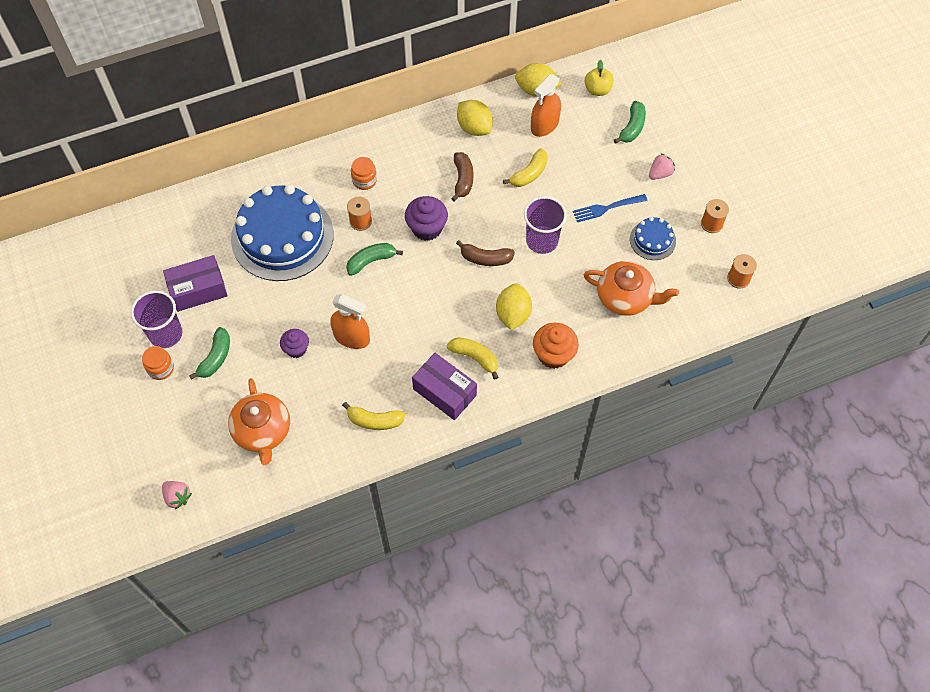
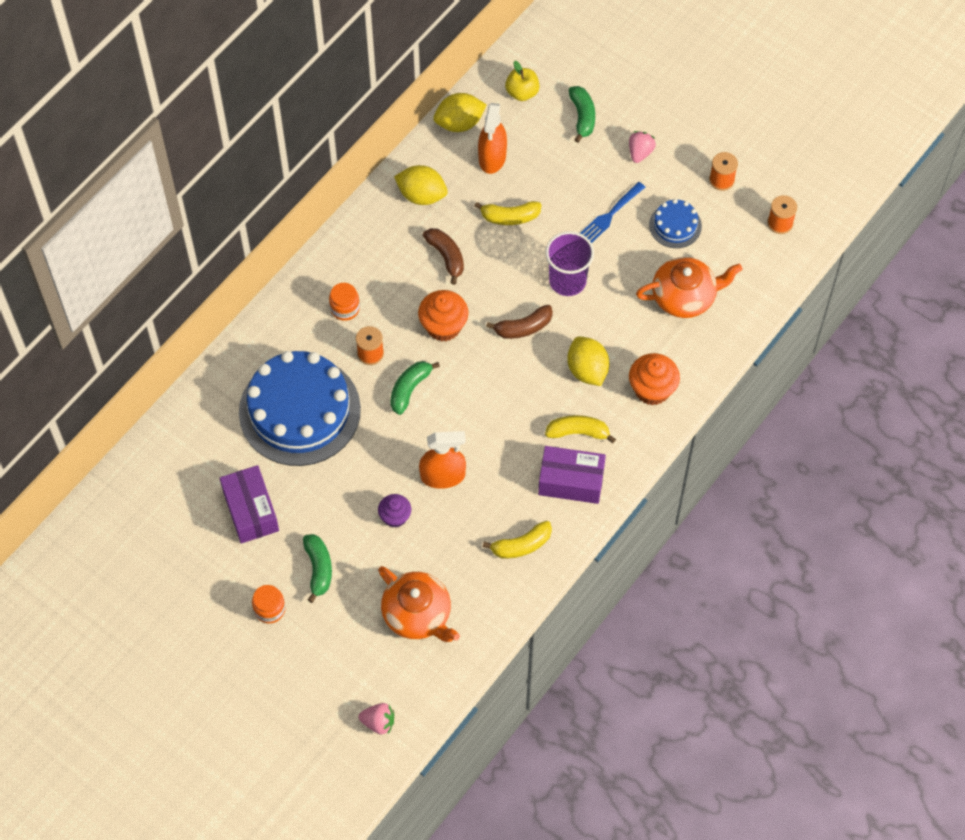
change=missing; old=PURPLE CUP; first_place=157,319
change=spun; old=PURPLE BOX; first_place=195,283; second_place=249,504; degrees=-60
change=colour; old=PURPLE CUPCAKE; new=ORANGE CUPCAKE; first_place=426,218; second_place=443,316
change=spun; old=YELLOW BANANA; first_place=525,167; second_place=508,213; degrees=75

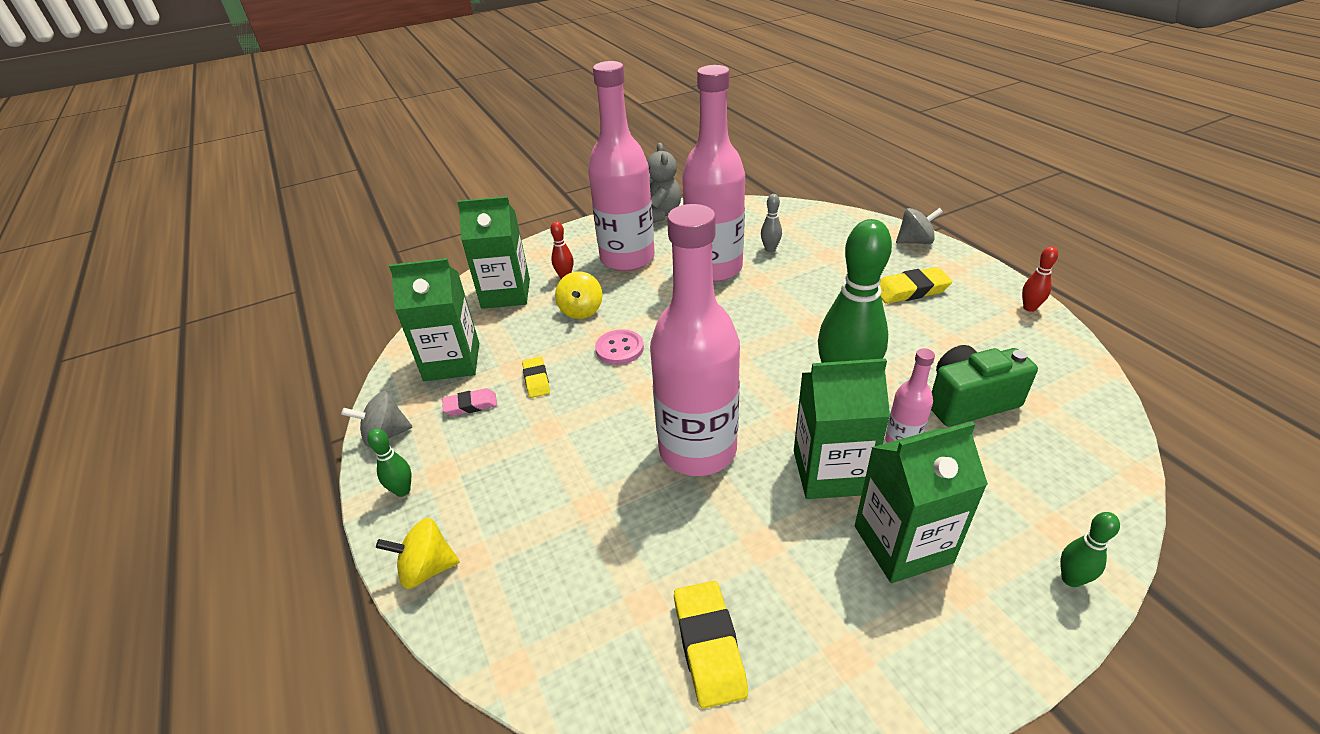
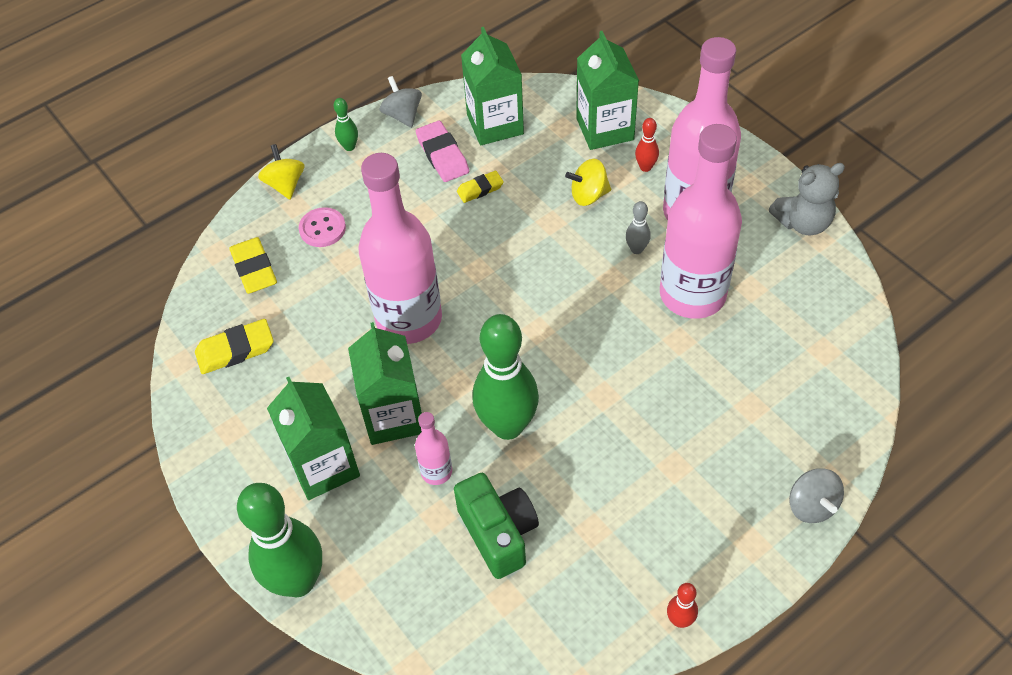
change=size; old=PINK ERASER; first_place=469,402; second_place=442,151; factor=1.58
change=relocated; old=PINK BUTTON; first_place=619,347; second_place=322,227
change=relocated; old=GREY BOWLING PIN; first_place=771,223; second_place=638,227
change=relocated; old=YELLOW ERASER; first_place=915,285; second_place=253,265
change=size; old=GREEN BOWLING PIN; first_place=1090,549; second_place=279,540; factor=2.35

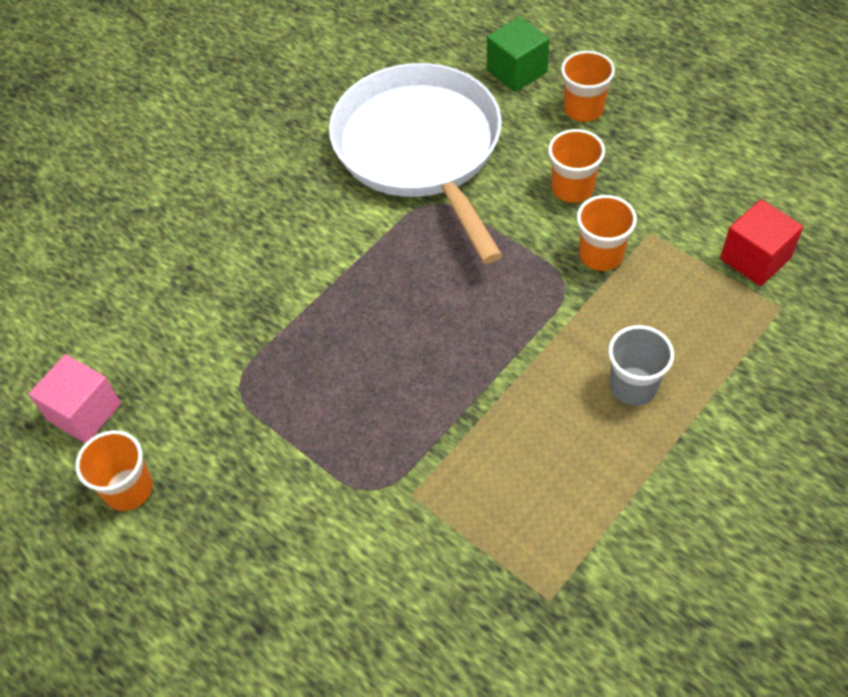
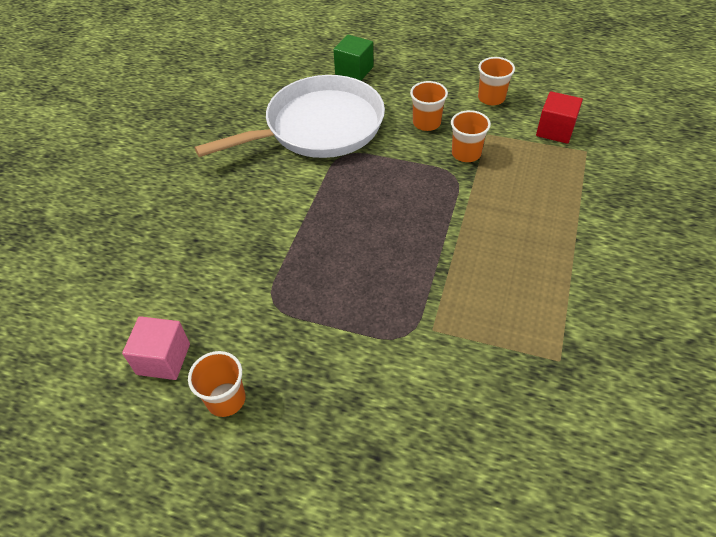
change=spun; old=WHITE PAN; first_place=415,163; second_place=290,116; degrees=105
change=relocated; old=ORANGE CUP; first_place=588,86; second_place=496,81
change=missing; old=GREY CUP; first_place=641,365

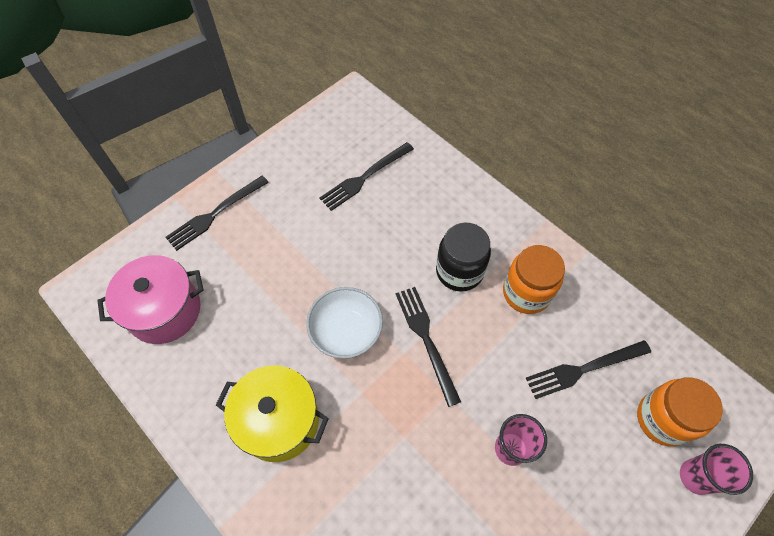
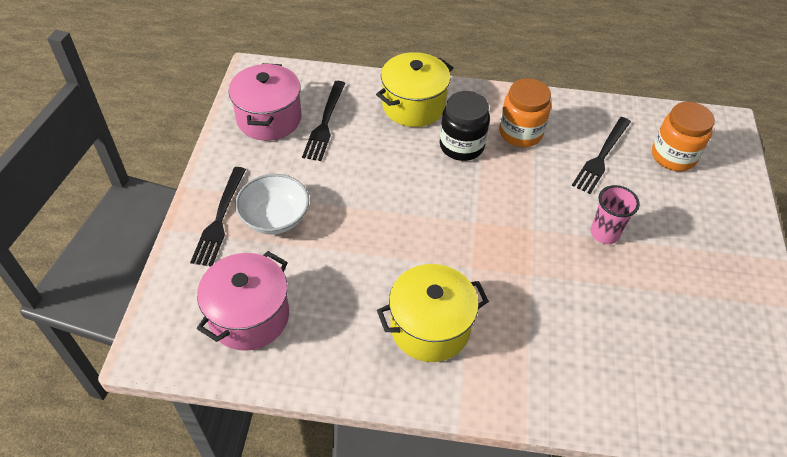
change=relocated; old=WHITE BOWL; first_place=344,323; second_place=272,204
change=missing; old=BLACK FORK; first_place=428,347
change=missing; old=PINK CUP; first_place=716,469
change=appeared; new=PINK POT; second_place=265,102
change=appeared; new=YELLOW POT; second_place=414,89

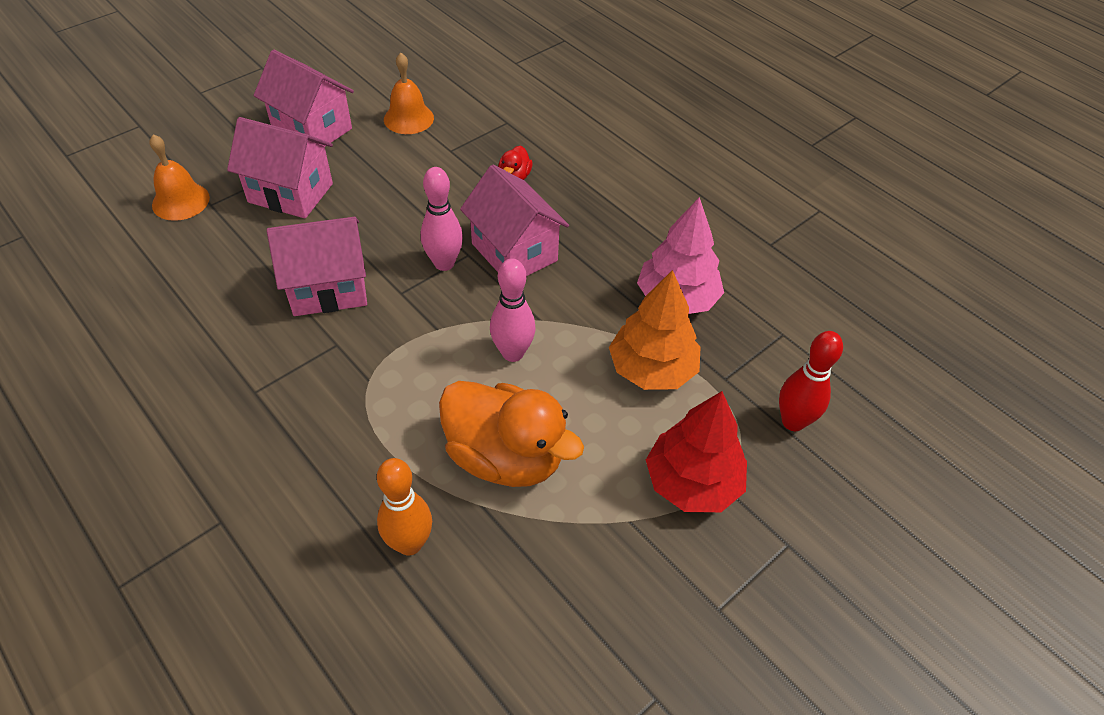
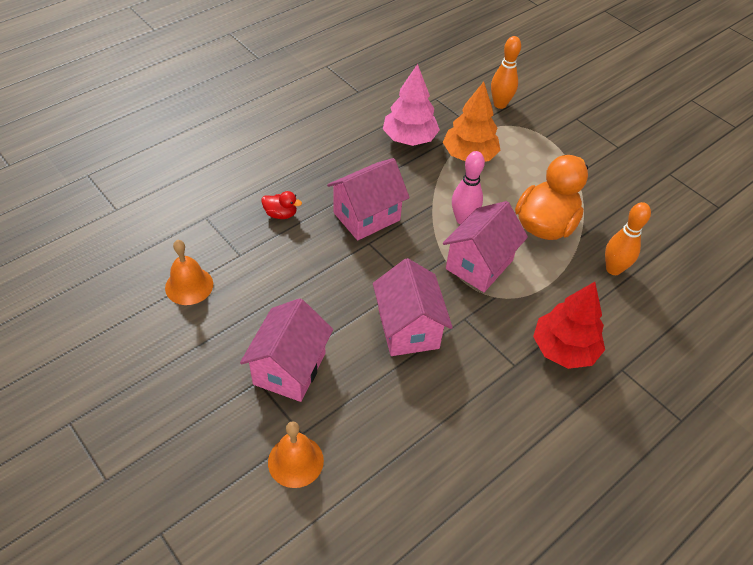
change=relocated; old=PINK HOUSE; first_place=304,98; second_place=485,246
change=missing; old=PINK BOWLING PIN; first_place=442,219
change=relocated; old=RED TREE; first_place=696,451; second_place=569,325
change=colour; old=RED BOWLING PIN; new=ORANGE BOWLING PIN; first_place=811,381; second_place=506,72

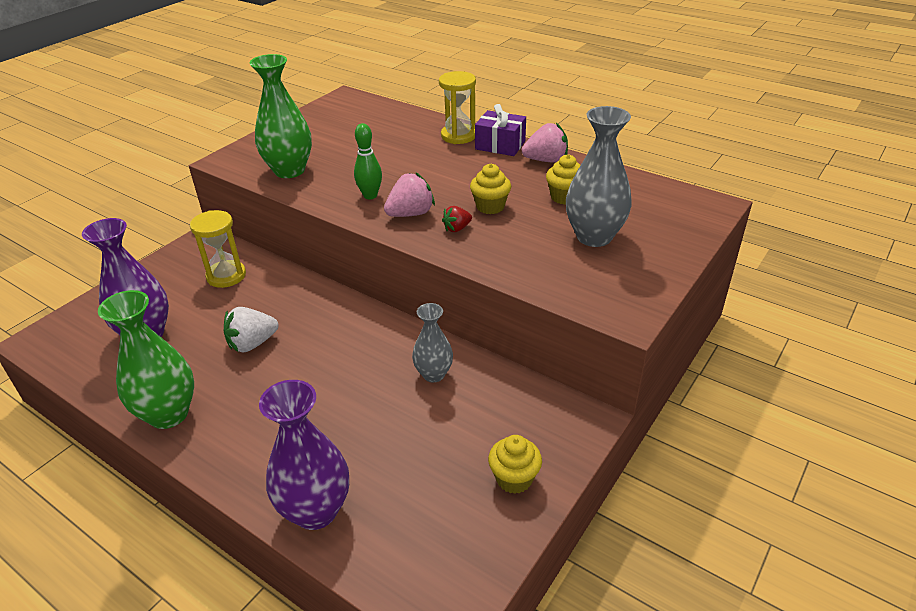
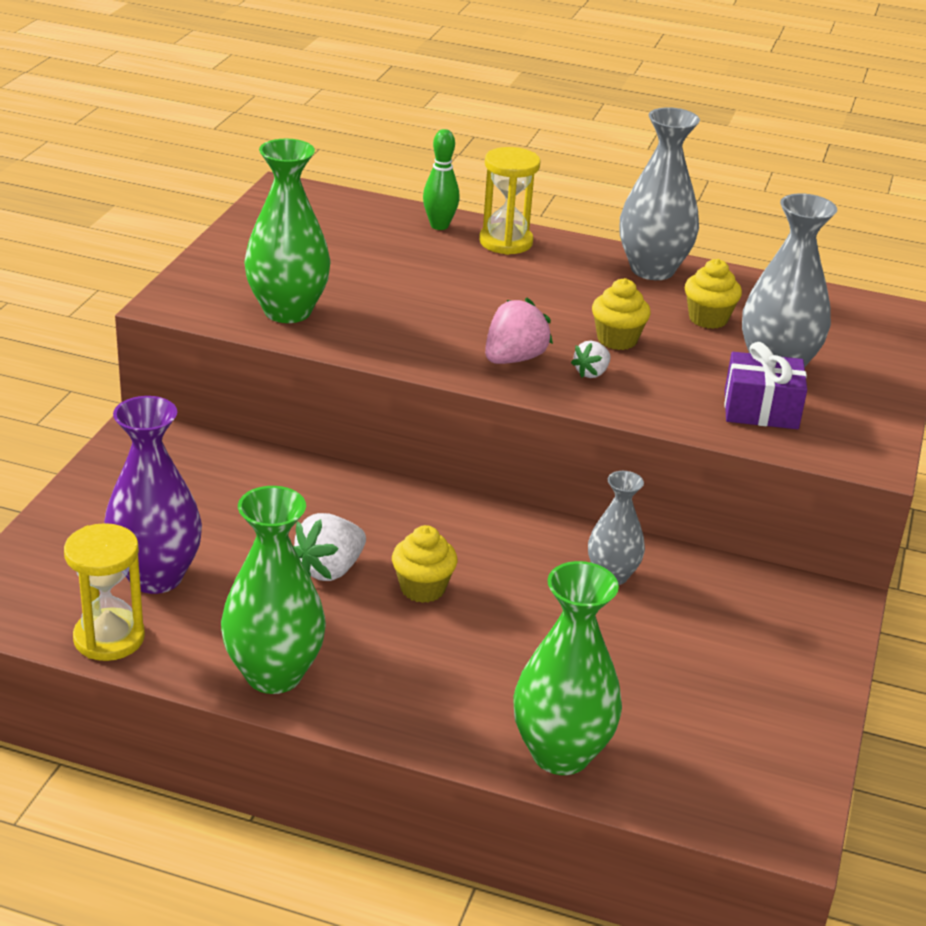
change=relocated; old=YELLOW HOURGLASS; first_place=218,249; second_place=104,592
change=colour; old=PURPLE VASE; new=GREEN VASE; first_place=304,455; second_place=567,668
change=relocated; old=GREEN BOWLING PIN; first_place=368,161; second_place=441,179
change=colour; old=RED STRAWBERRY; new=WHITE STRAWBERRY; first_place=457,219; second_place=591,359
change=relocated; old=PURPLE GIFT; first_place=500,130; second_place=765,385
change=relocated; old=YELLOW CUPCAKE; first_place=515,464; second_place=424,564
change=exchanged; old=PINK STRAWBERRY; new=GREY VASE; first_place=545,143; second_place=660,193

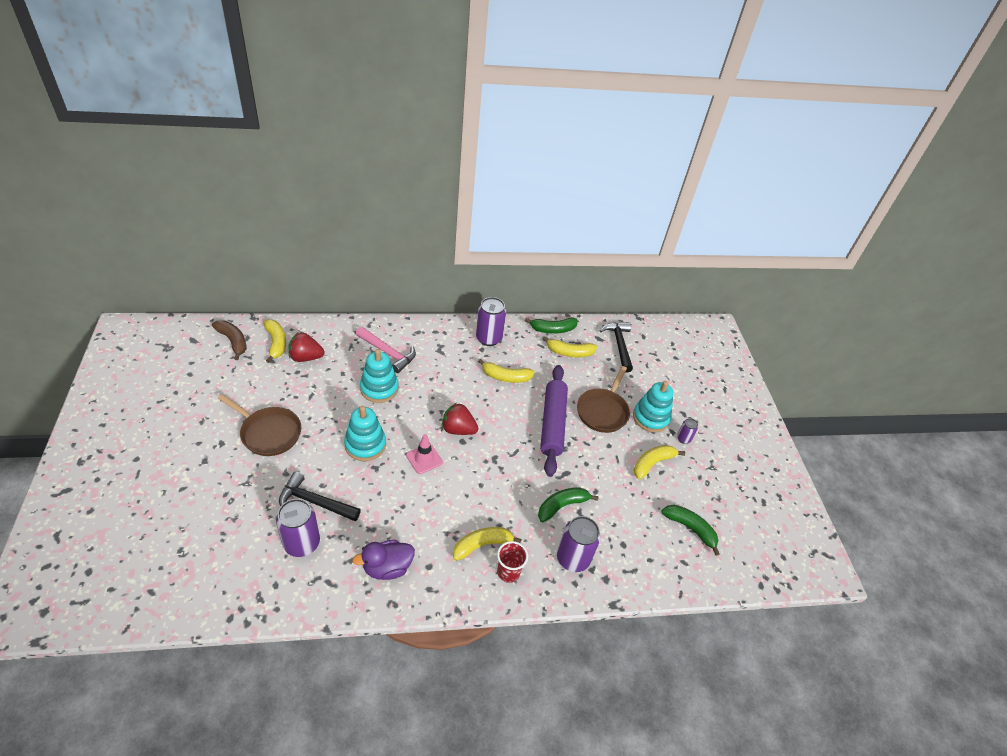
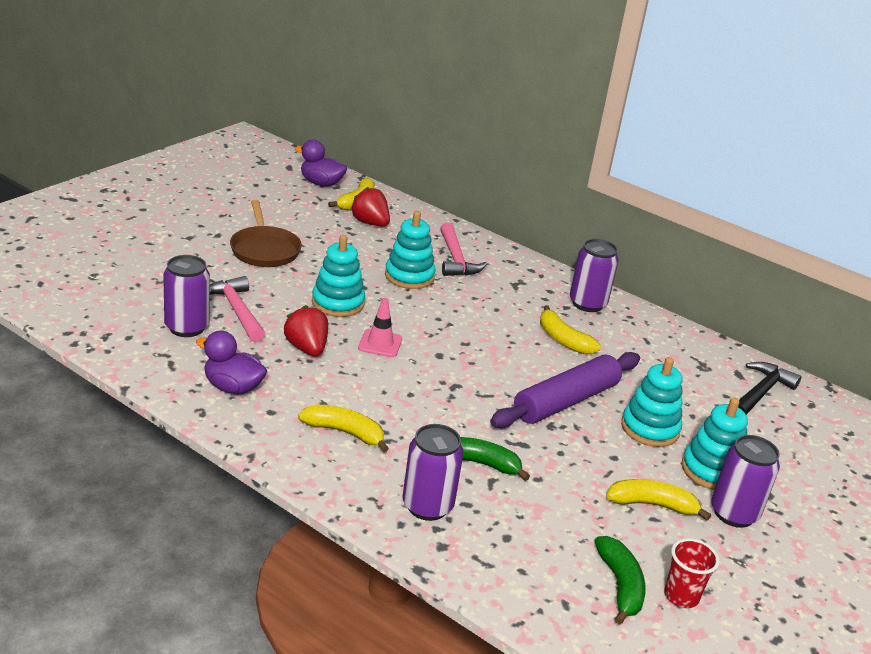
change=exchanged; old=BROWN BANANA; new=PURPLE DUCK; first_place=229,340; second_place=321,163
change=colour; old=BLACK HAMMER; new=PINK HAMMER; first_place=320,496; second_place=237,309
change=relocated; old=RED STRAWBERRY; first_place=460,419; second_place=306,330
change=relocated; old=RED CUP; first_place=512,562; second_place=692,573
change=missing; old=GREEN BANANA; first_place=551,325
change=missing; old=YELLOW BANANA; first_place=569,346
change=exchanged; old=BROWN PAN; new=TURQUOISE STACKING TOY; first_place=603,399; second_place=651,402
change=size; old=PURPLE CAN; first_place=687,431; second_place=745,481; factor=1.95

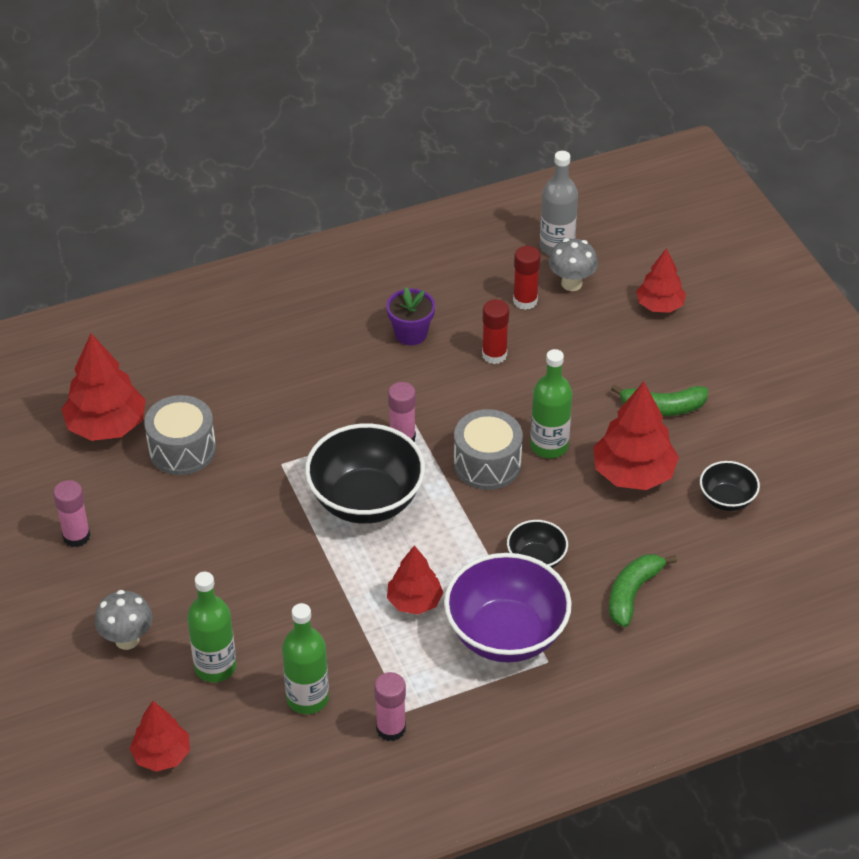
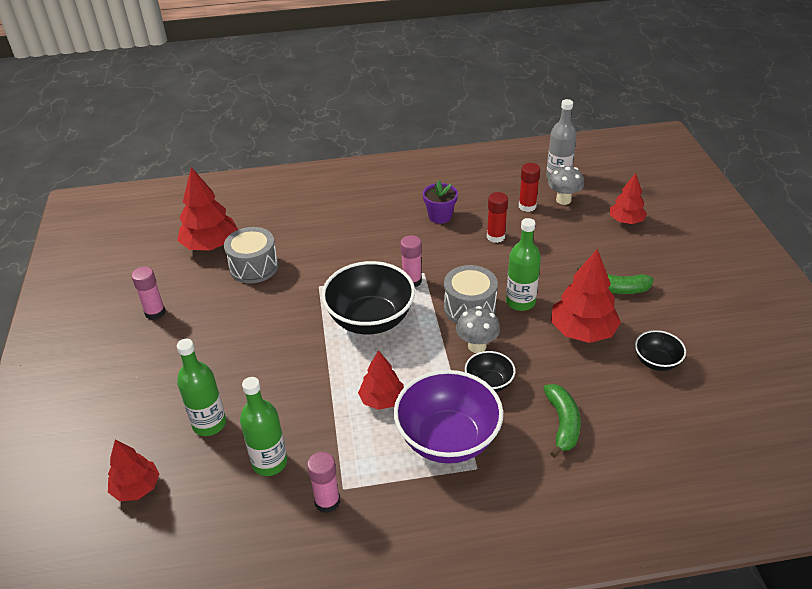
change=relocated; old=GREY MUSHROOM; first_place=124,620; second_place=478,329
change=spun; old=GREEN BANANA; first_place=643,590; second_place=562,421; degrees=135

